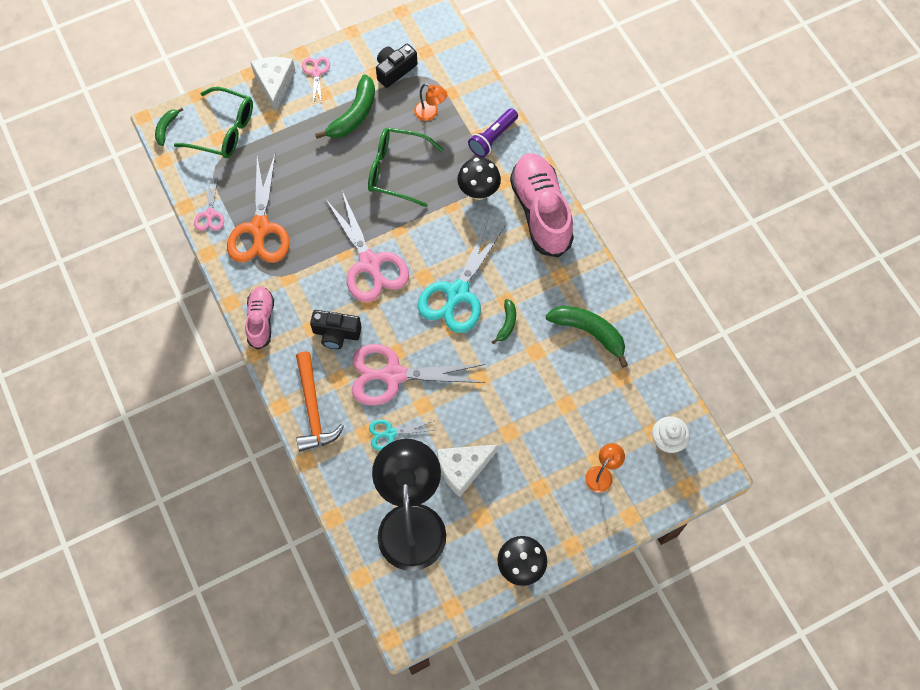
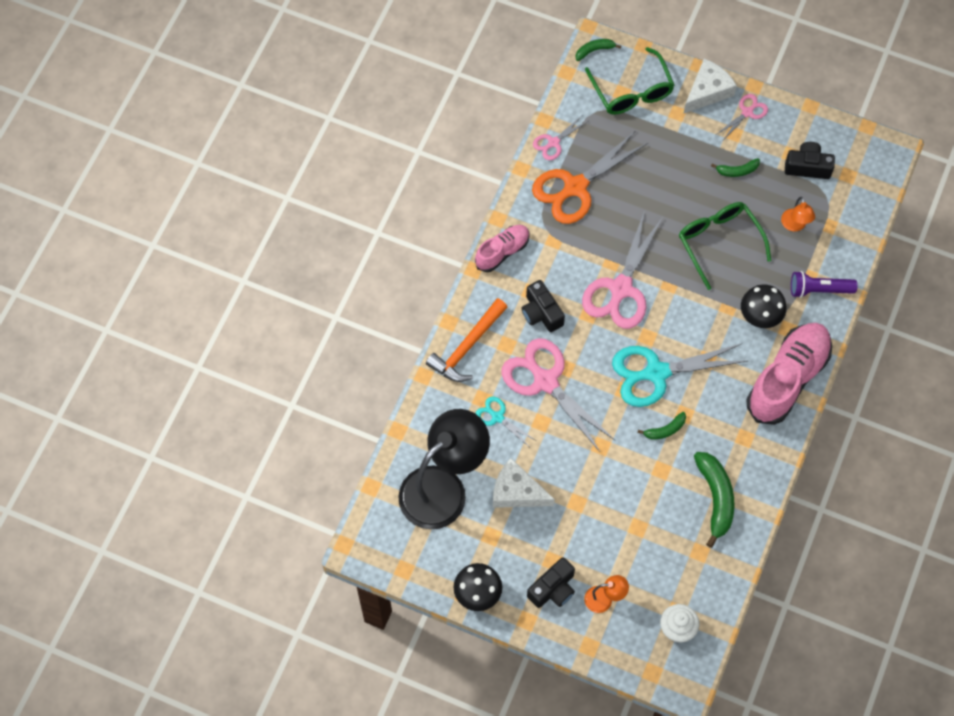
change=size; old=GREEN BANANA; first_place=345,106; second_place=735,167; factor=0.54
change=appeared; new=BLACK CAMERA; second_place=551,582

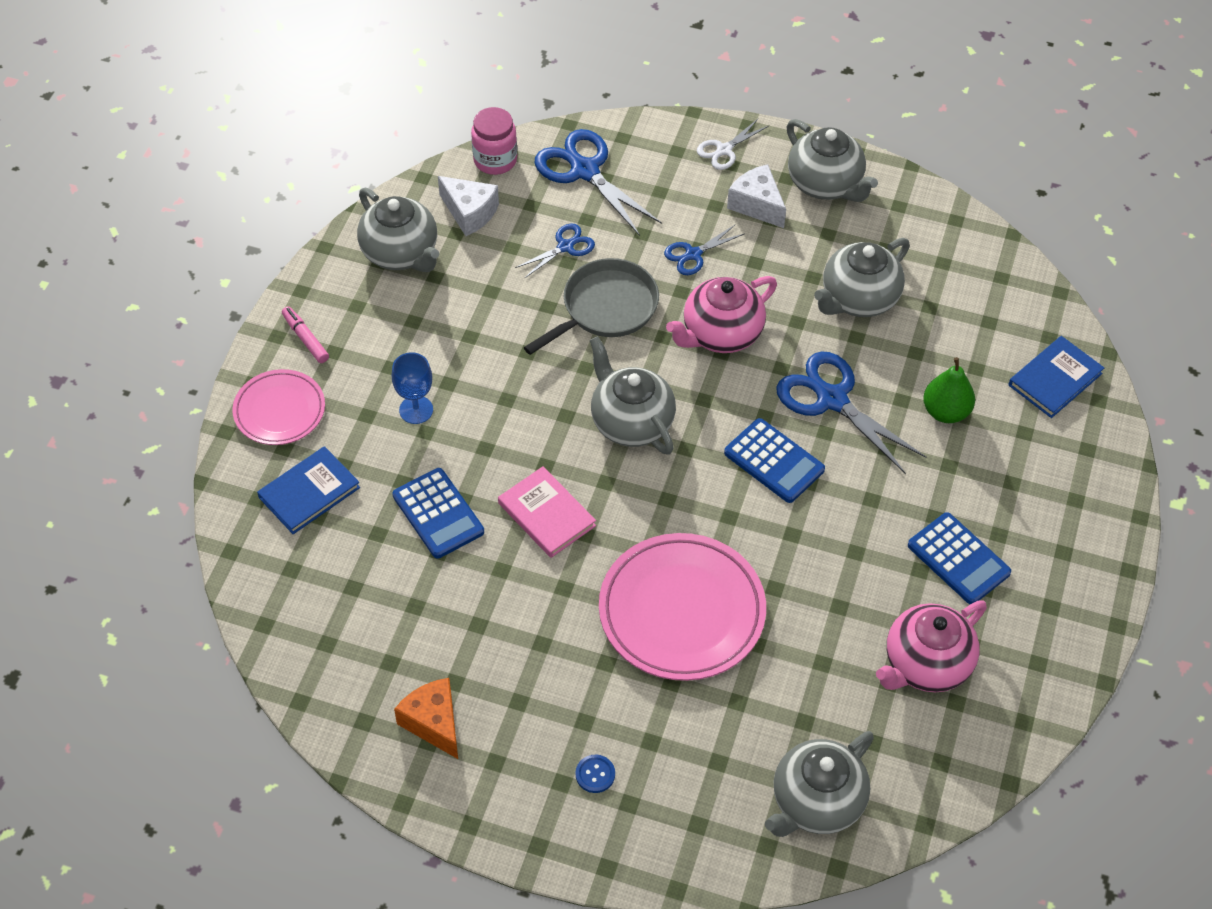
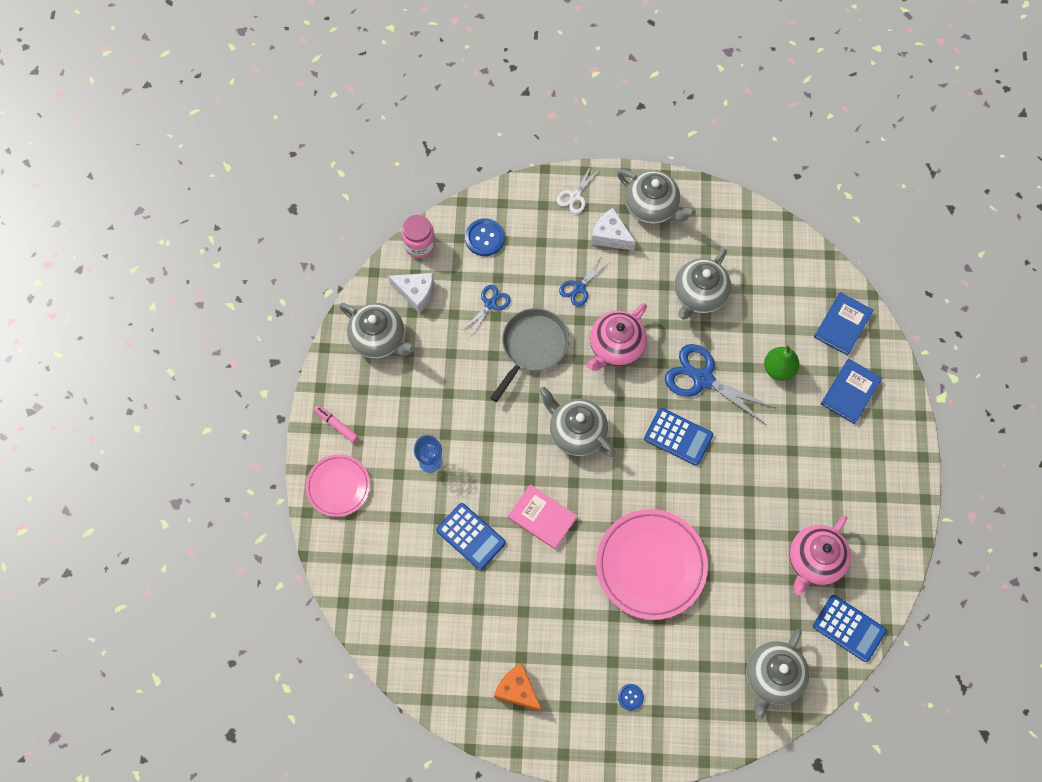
change=relocated; old=BLUE BOOK; first_place=308,490; second_place=851,391
change=exchanged; old=BLUE SCISSORS; new=BLUE BUTTON; first_place=598,182; second_place=485,237
change=relocated; old=BLUE CALCULATOR; first_place=959,558; second_place=849,628

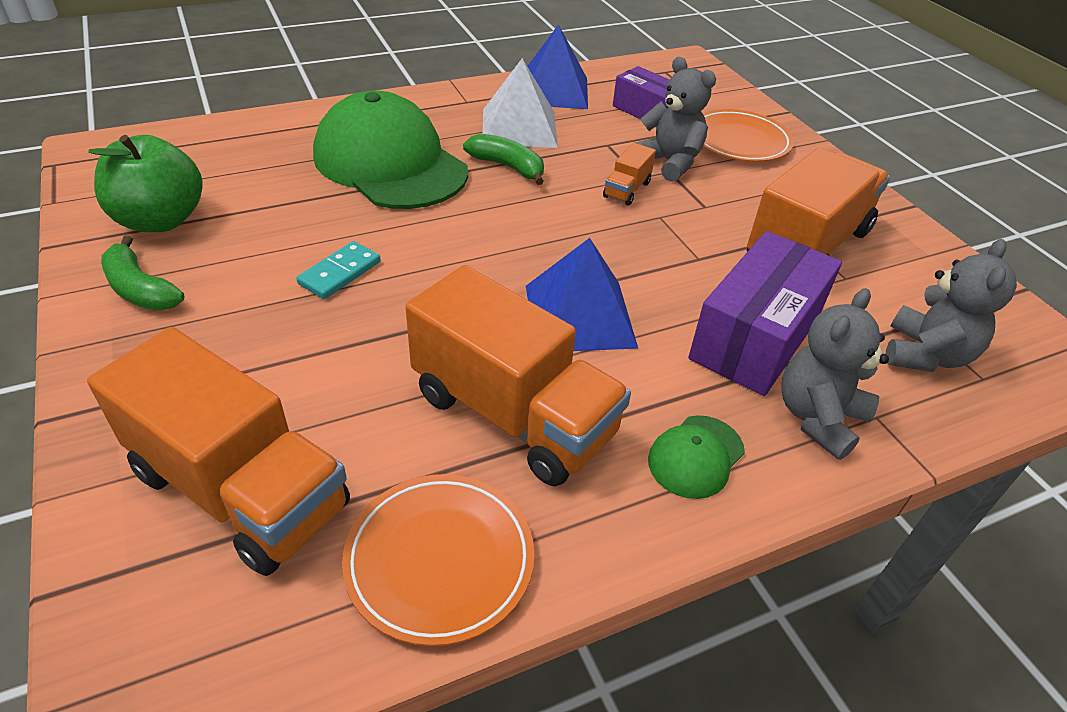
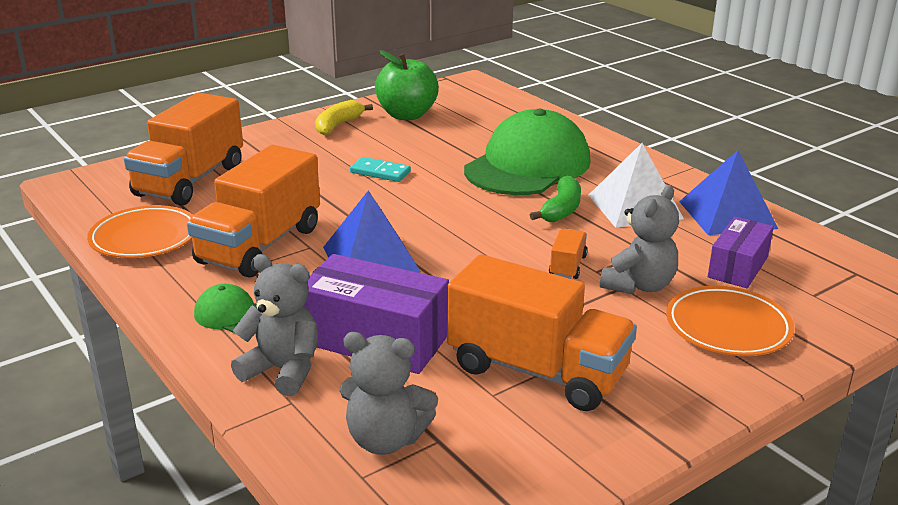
change=colour; old=GREEN BANANA; new=YELLOW BANANA; first_place=142,273; second_place=344,117
change=spun; old=ORANGE TRUCK; first_place=629,174; second_place=568,254; degrees=90

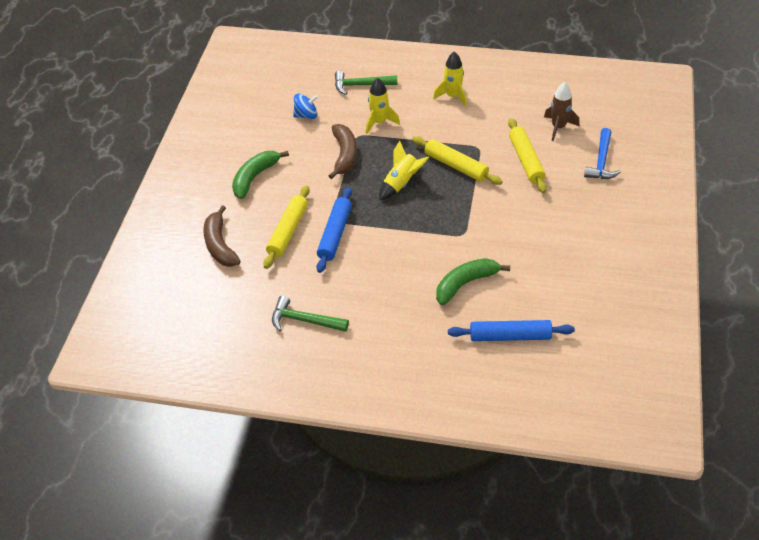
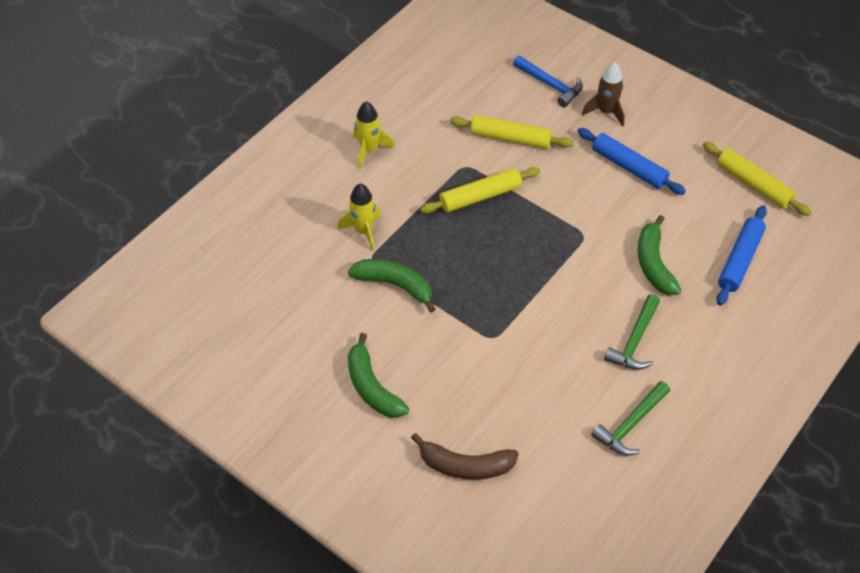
change=relocated; old=YELLOW ROLLING PIN; first_place=286,227; second_place=757,179
change=missing; old=BLUE SPINNING TOP; first_place=305,106
change=relocated; old=BLUE ROLLING PIN; first_place=334,230; second_place=631,161
change=colour; old=BROWN BANANA; new=GREEN BANANA; first_place=343,151; second_place=391,286
change=relocated; old=GREEN HAMMER; first_place=366,82; second_place=632,332
change=missing; old=YELLOW ROCKET; first_place=404,171
change=relocated; old=BROWN ROCKET; first_place=561,111; second_place=603,94

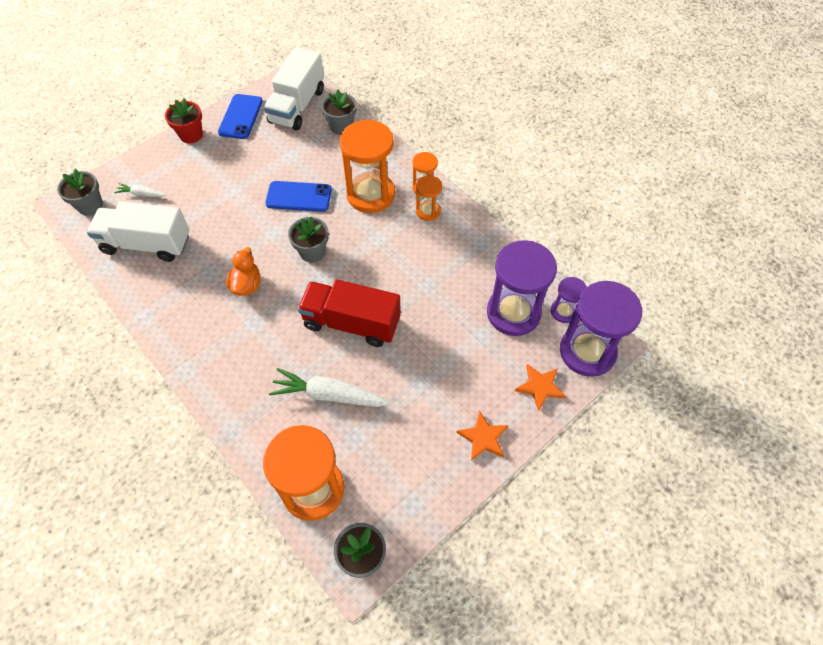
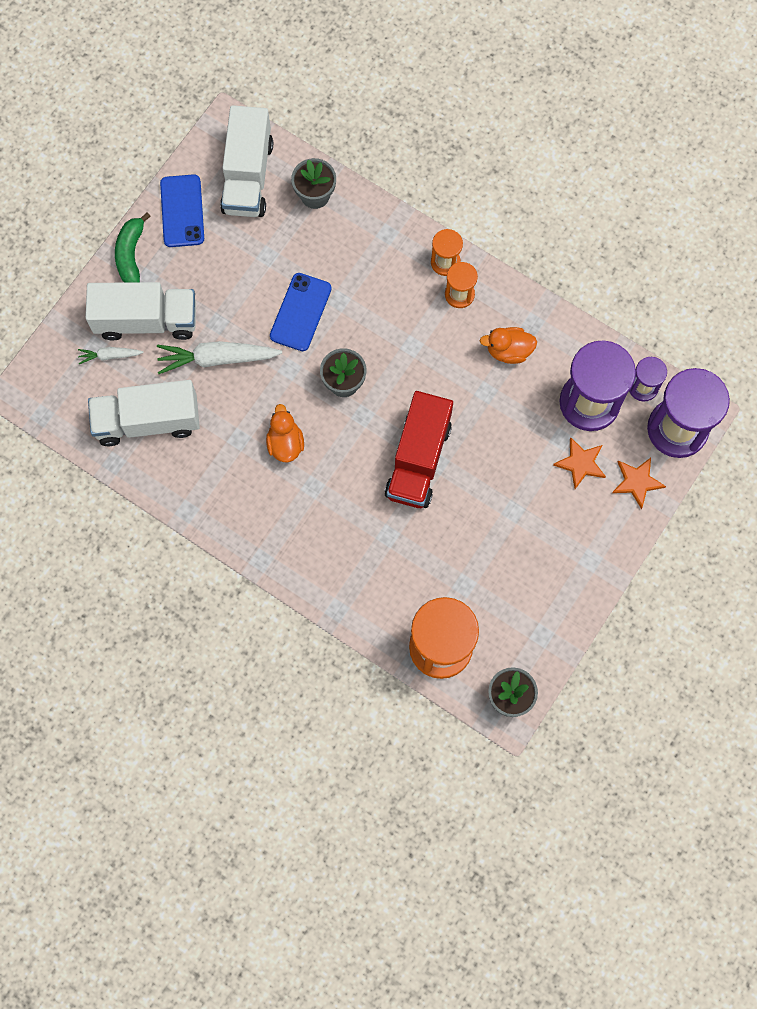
change=missing; old=GREY FLOWER POT; first_place=80,192
change=exchanged; old=RED FLOWER POT; new=GREEN BANANA; first_place=184,120; second_place=133,247
change=spun; old=BLUE PHONE; first_place=298,196; second_place=301,312; degrees=-60
change=relocated; old=WHITE CARROT; first_place=330,387; second_place=219,357
change=spun; old=RED TRUCK; first_place=349,313; second_place=418,449; degrees=-75
change=missing; old=ORANGE HOURGLASS; first_place=367,166
change=relocated; old=ORANGE STAR; first_place=482,435; second_place=579,463
change=appeared; new=WHITE TRUCK; second_place=140,311
change=appeared; new=ORANGE DUCK; second_place=508,345

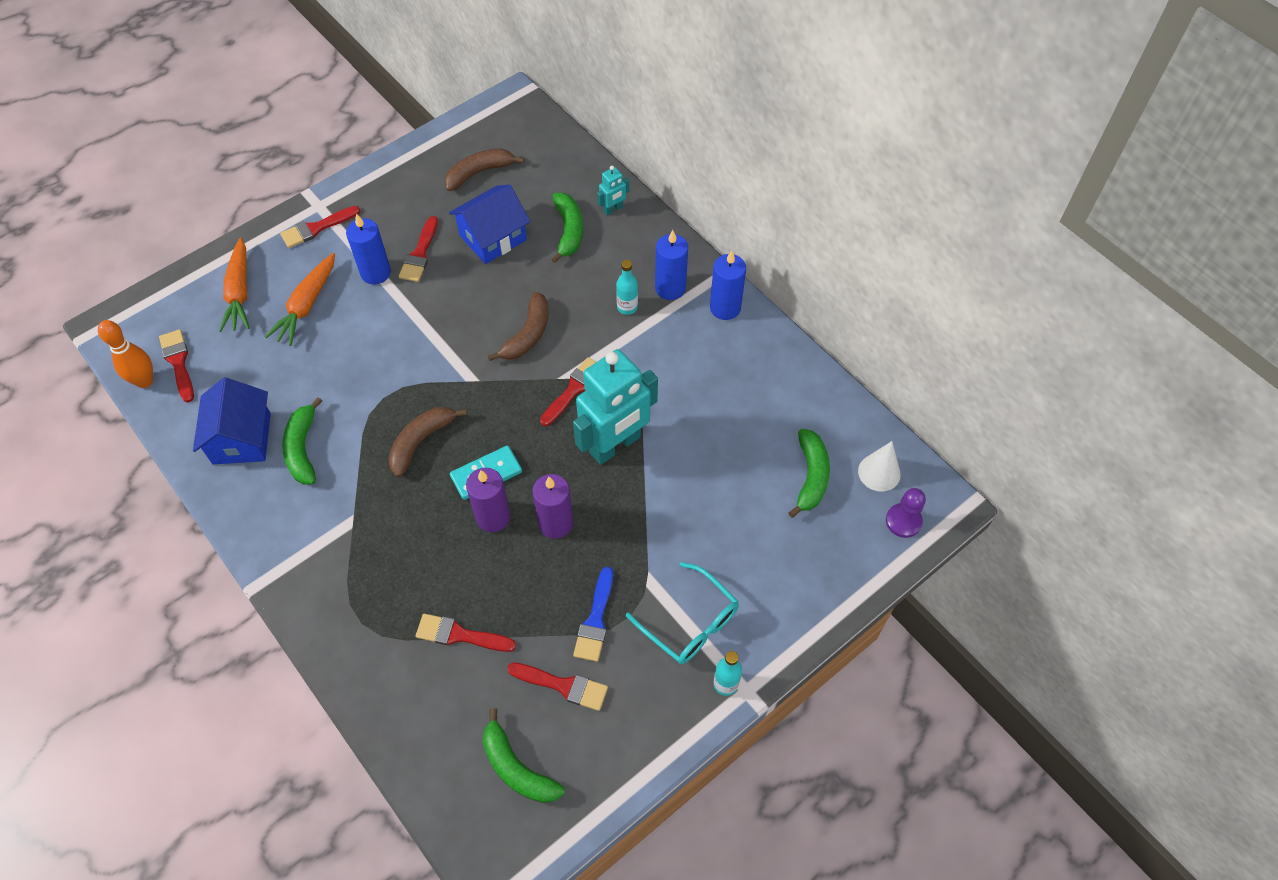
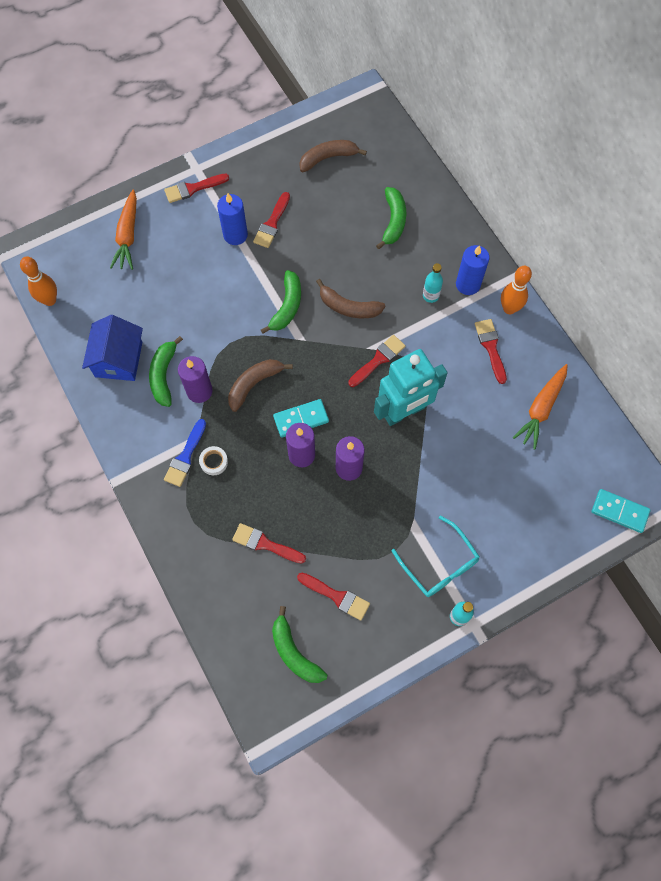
change=relocated; old=RED BRUSH; first_place=176,366; second_place=491,351
change=relocated; old=ORANGE CARROT; first_place=300,299; second_place=540,407
change=missing; old=BLUE HOUSE; first_place=489,224
change=spun; old=BROWN BANANA; first_place=518,326; second_place=351,298; degrees=75
change=relocated; old=BLUE BRUSH; first_place=593,614; second_place=185,453
change=missing; old=TURQUOISE ROBOT; first_place=613,191
change=exchanged; old=BLUE CANDLE; new=ORANGE BOWLING PIN; first_place=728,285; second_place=516,290
change=relocated; old=GREEN BANANA; first_place=809,473; second_place=281,302
change=missing; old=WHITE CONE; first_place=879,466
change=exchanged; old=PURPLE PAWN; new=TURQUOISE DOMINO; first_place=906,513; second_place=621,511
change=appeared; new=PURPLE CANDLE; second_place=195,379
change=appeared; new=WHITE TAPE; second_place=213,460

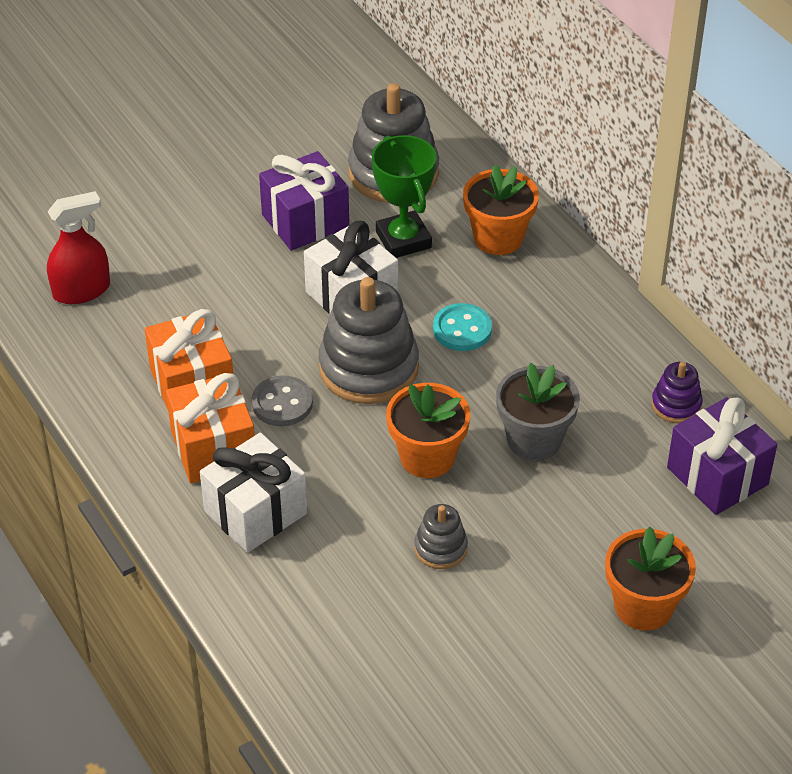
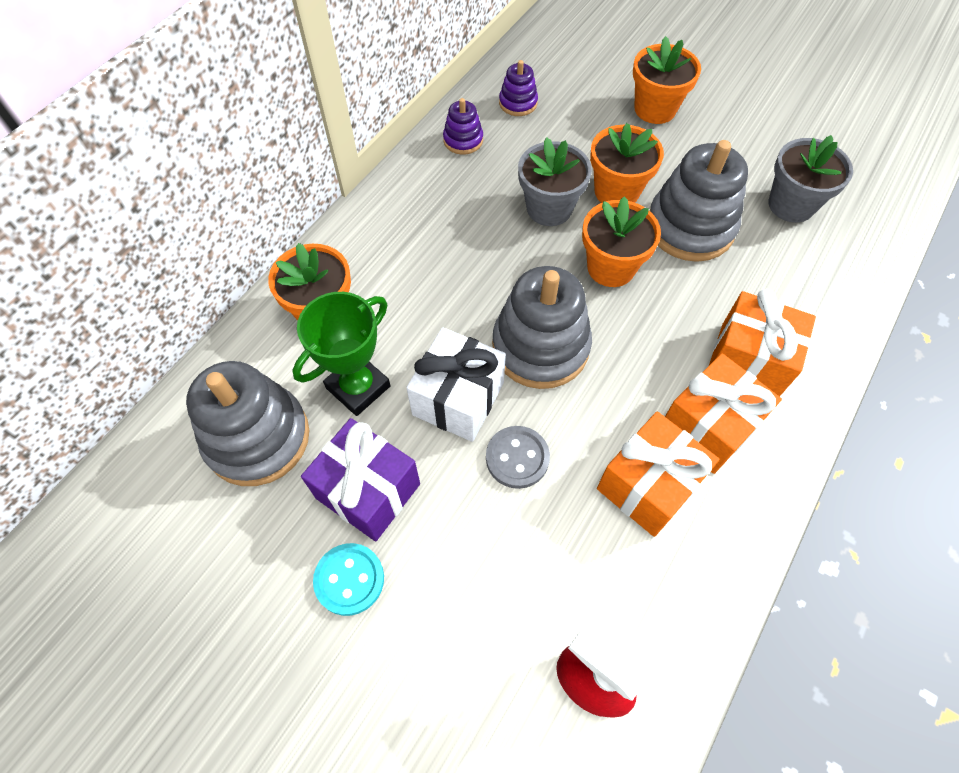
change=colour; old=WHITE GIFT; new=ORANGE GIFT; first_place=253,493; second_place=762,342
change=relocated; old=GREY BUTTON; first_place=282,400; second_place=518,457
change=size; old=GREY STACKING TOY; first_place=441,536; second_place=699,201; factor=2.03
change=relocated; old=TURQUOISE BUTTON; first_place=462,327; second_place=348,579
change=exchanged; old=PURPLE GIFT; new=PURPLE STACKING TOY; first_place=722,456; second_place=518,88
change=appeared; new=ORANGE FLOWER POT; second_place=627,163
change=appeared; new=GREY FLOWER POT; second_place=811,179

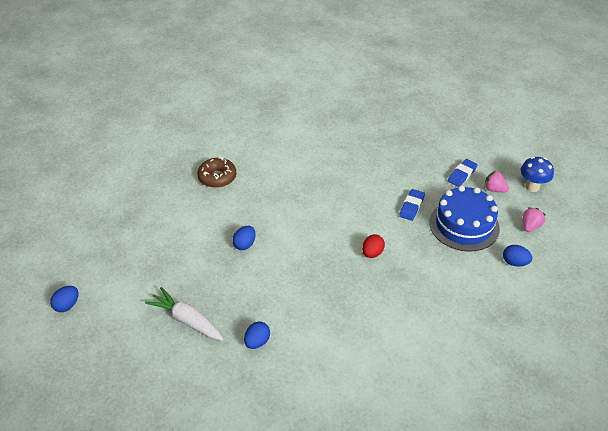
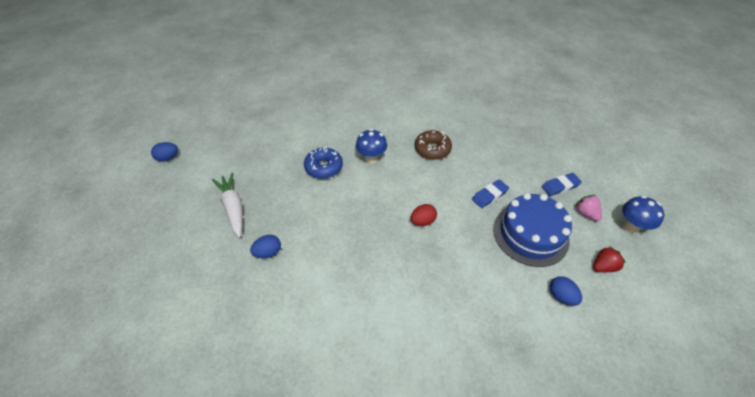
change=relocated; old=BROWN DONUT; first_place=216,172; second_place=433,145
change=exchanged; old=BLUE EGG; new=BLUE DONUT; first_place=244,238; second_place=323,163
change=colour; old=PINK STRAWBERRY; new=RED STRAWBERRY; first_place=534,219; second_place=609,259
change=appeared; new=BLUE MUSHROOM; second_place=371,146

